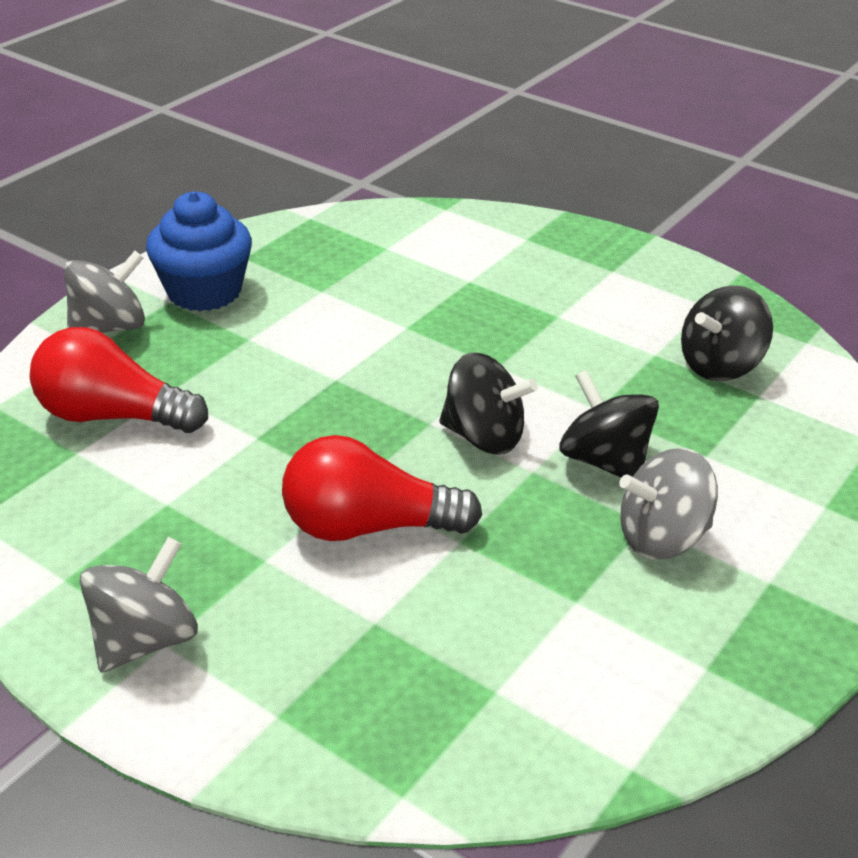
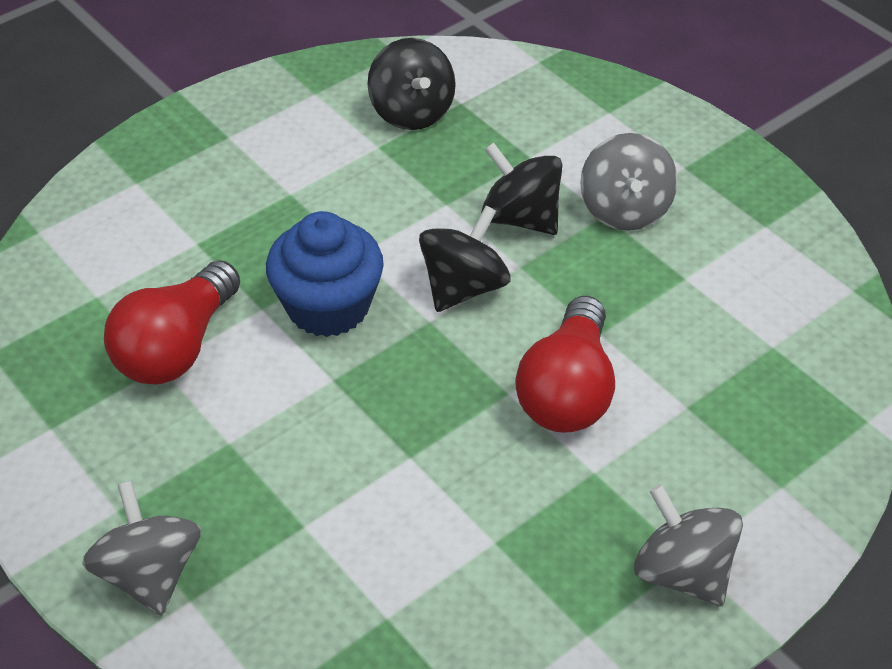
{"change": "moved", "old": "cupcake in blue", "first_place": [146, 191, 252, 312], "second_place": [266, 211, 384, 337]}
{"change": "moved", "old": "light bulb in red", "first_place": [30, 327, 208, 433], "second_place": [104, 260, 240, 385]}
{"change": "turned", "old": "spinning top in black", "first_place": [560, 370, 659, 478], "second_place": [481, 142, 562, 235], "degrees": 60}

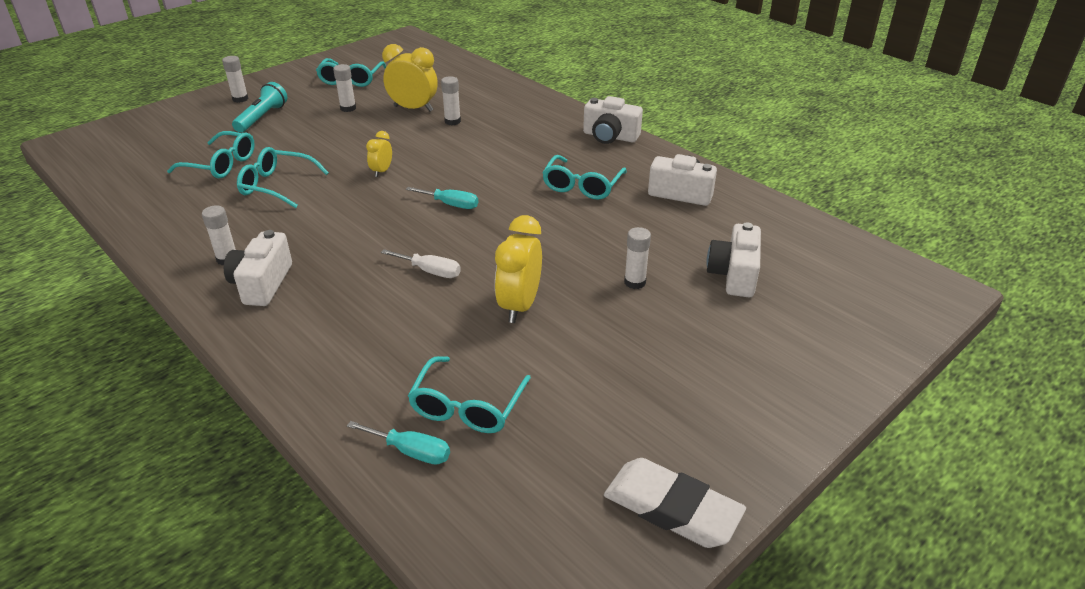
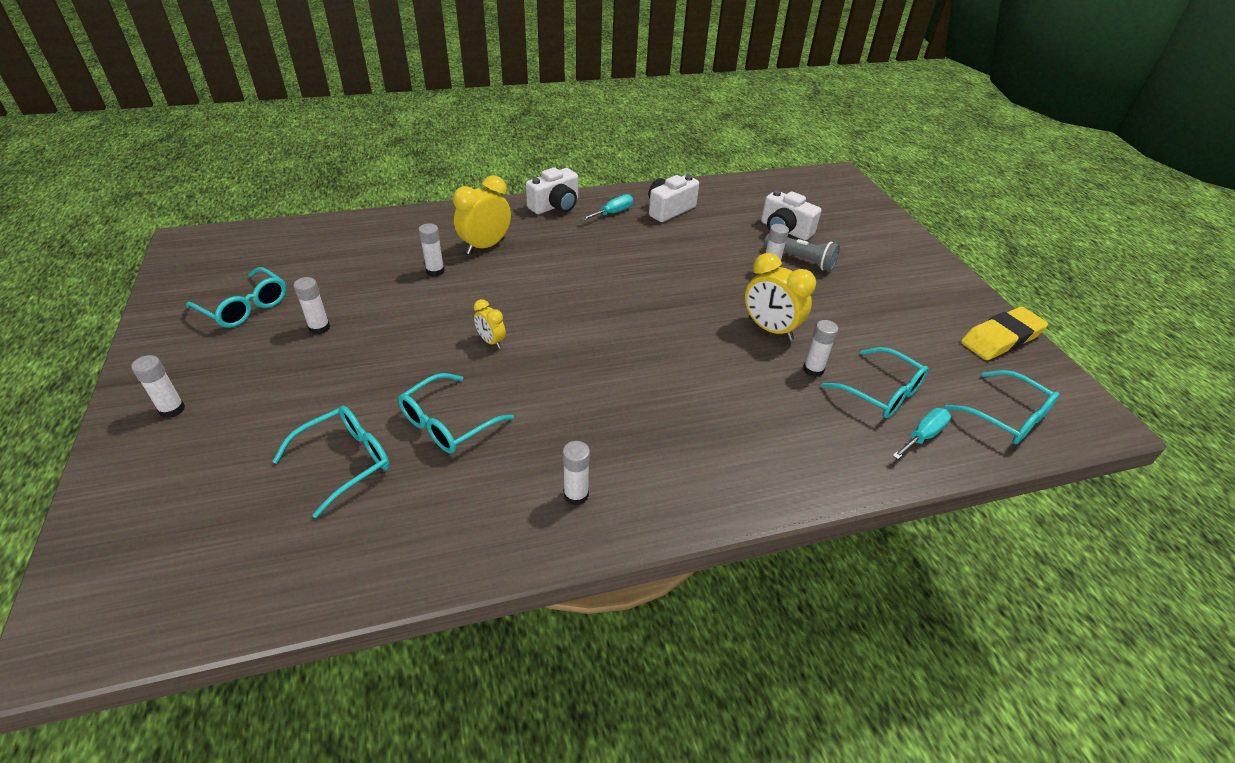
{"change": "moved", "old": "clock in yellow", "first_place": [382, 44, 438, 112], "second_place": [453, 175, 511, 255]}
{"change": "removed", "old": "flashlight in turquoise", "first_place": [232, 82, 287, 133]}
{"change": "moved", "old": "glasses in turquoise", "first_place": [542, 155, 627, 200], "second_place": [945, 370, 1060, 444]}
{"change": "moved", "old": "screwdriver in turquoise", "first_place": [405, 187, 478, 209], "second_place": [581, 194, 633, 221]}
{"change": "removed", "old": "camera in white", "first_place": [224, 230, 292, 306]}
{"change": "removed", "old": "screwdriver in white", "first_place": [381, 249, 461, 278]}
{"change": "recoloured", "old": "eraser in white", "new": "eraser in yellow", "first_place": [604, 458, 746, 548], "second_place": [961, 307, 1048, 360]}
{"change": "added", "new": "flashlight in grey", "second_place": [764, 234, 840, 271]}
{"change": "added", "new": "glue stick in white", "second_place": [803, 320, 839, 377]}

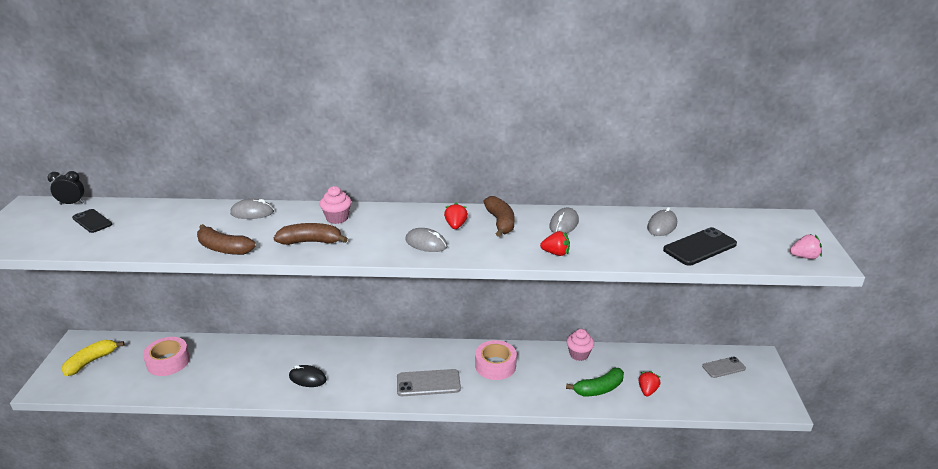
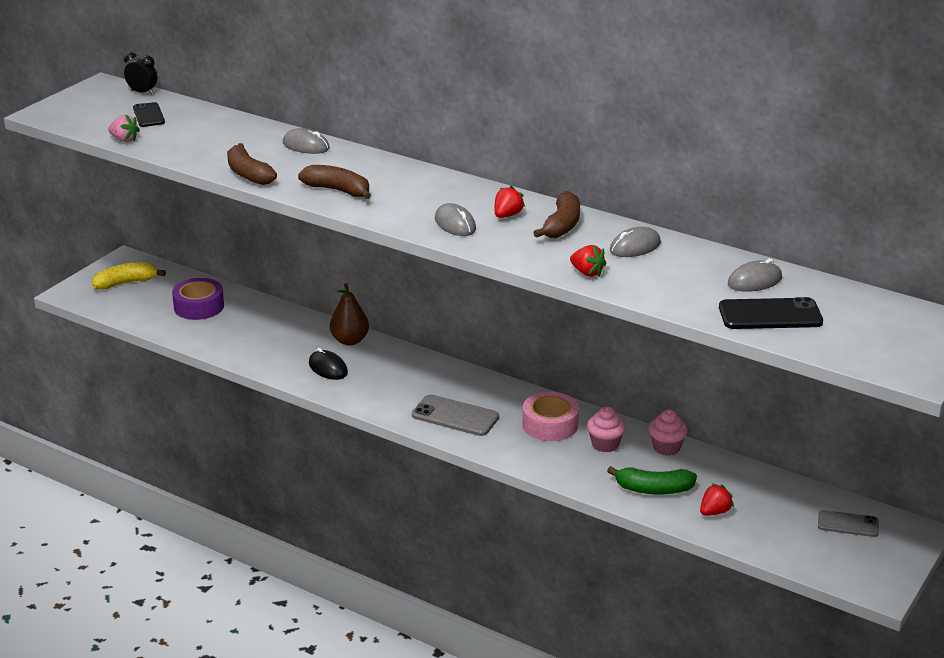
{"change": "moved", "old": "cupcake in pink", "first_place": [320, 186, 351, 224], "second_place": [587, 406, 626, 452]}
{"change": "moved", "old": "strawberry in pink", "first_place": [790, 234, 822, 259], "second_place": [108, 115, 140, 142]}
{"change": "recoloured", "old": "tape in pink", "new": "tape in purple", "first_place": [143, 337, 190, 376], "second_place": [172, 278, 224, 320]}
{"change": "added", "new": "pear in brown", "second_place": [330, 283, 369, 345]}

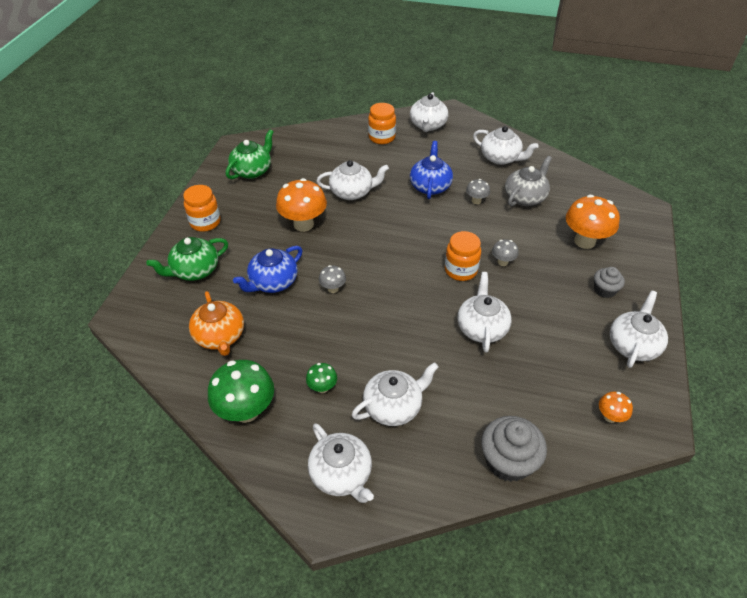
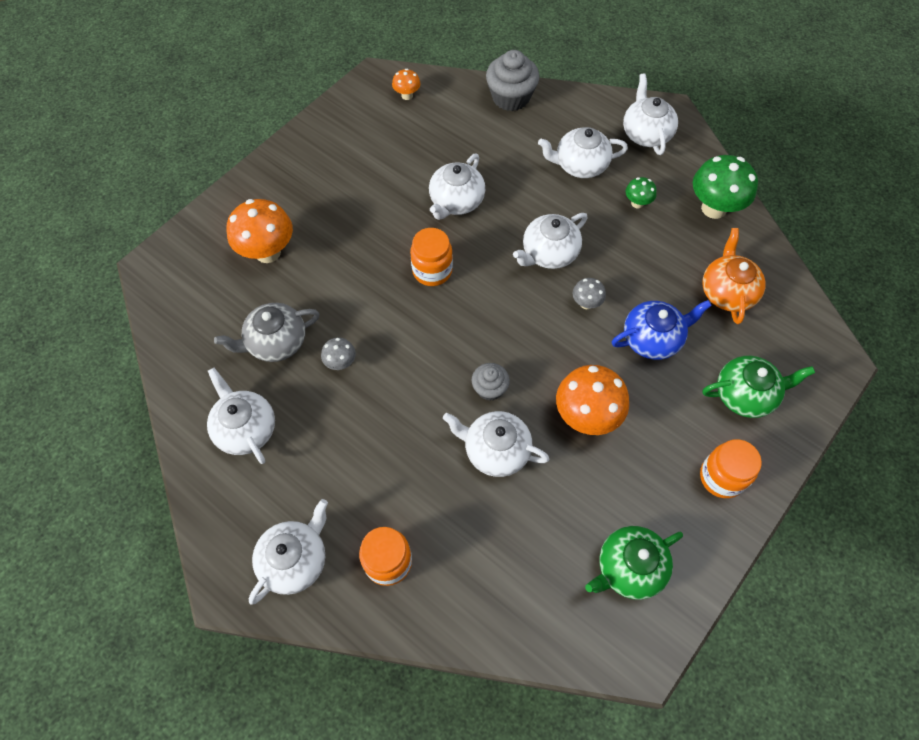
{"change": "removed", "old": "teapot in blue", "first_place": [410, 141, 453, 199]}
{"change": "removed", "old": "mushroom in grey", "first_place": [492, 239, 519, 266]}
{"change": "moved", "old": "cupcake in grey", "first_place": [594, 267, 625, 298], "second_place": [472, 363, 510, 401]}
{"change": "moved", "old": "teapot in white", "first_place": [610, 291, 668, 368], "second_place": [513, 213, 588, 269]}

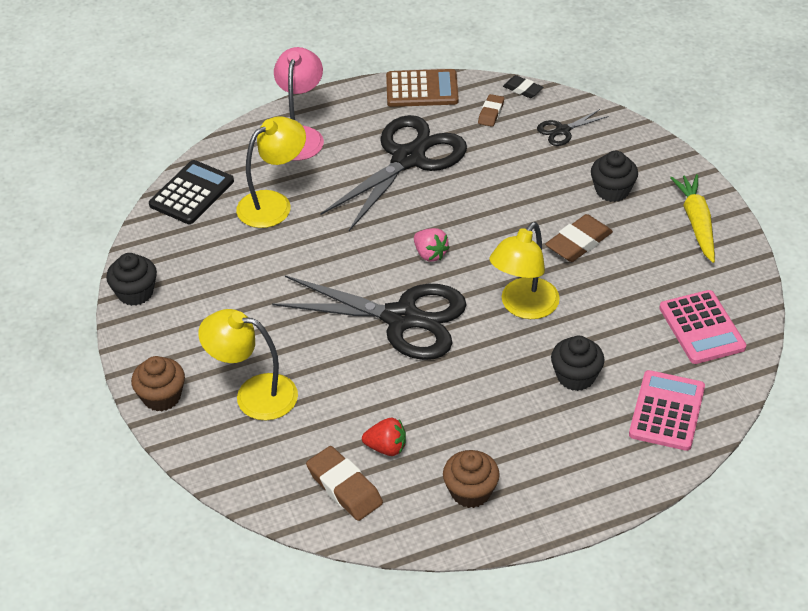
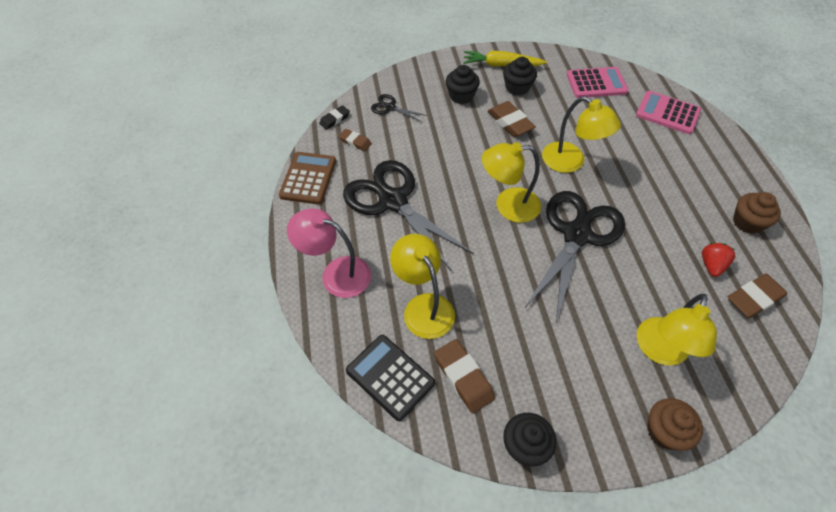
{"change": "turned", "old": "scissors in black", "first_place": [537, 109, 609, 146], "second_place": [371, 94, 427, 122], "degrees": 135}
{"change": "replaced", "old": "strawberry in pink", "new": "lamp in yellow", "first_place": [414, 228, 450, 262], "second_place": [482, 142, 541, 223]}
{"change": "moved", "old": "cupcake in black", "first_place": [551, 336, 604, 391], "second_place": [503, 57, 537, 96]}
{"change": "added", "new": "eraser in brown", "second_place": [434, 339, 495, 413]}

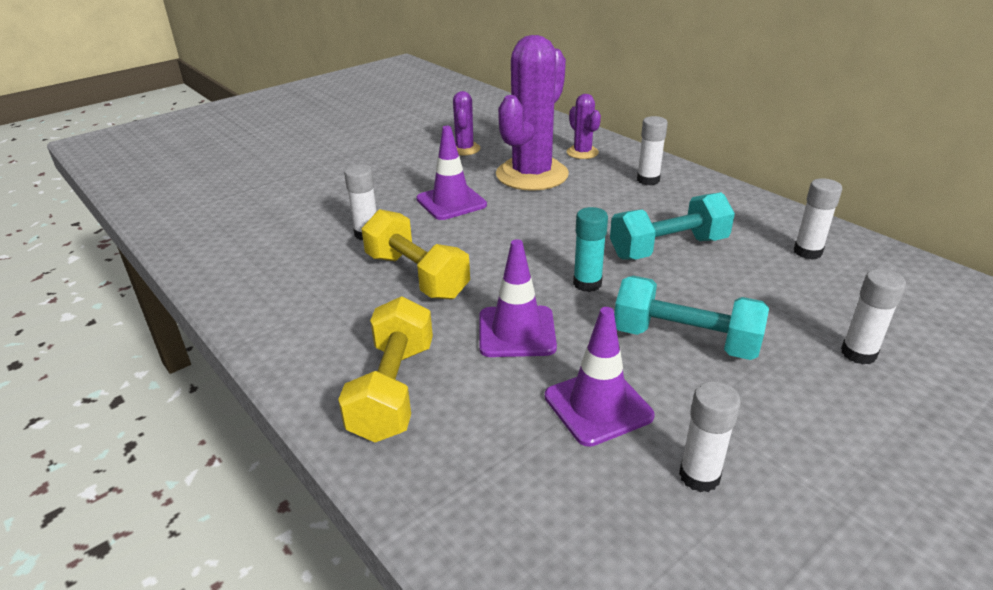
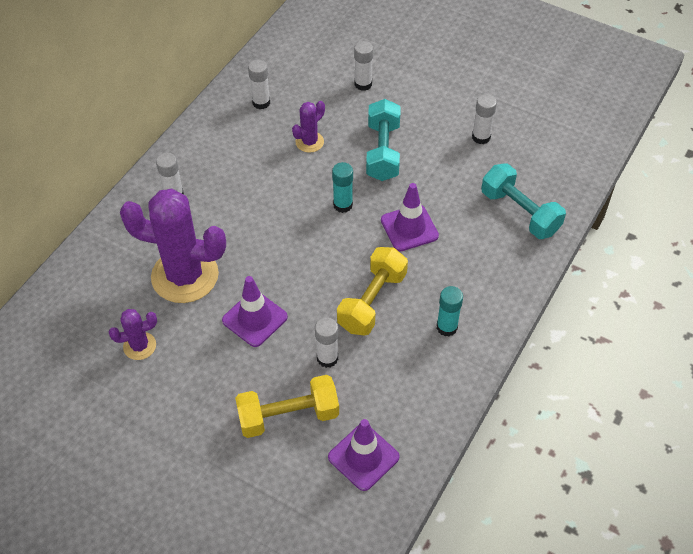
{"change": "moved", "old": "cactus in purple", "first_place": [566, 94, 601, 159], "second_place": [292, 101, 325, 153]}
{"change": "moved", "old": "dumbbell in turquoise", "first_place": [610, 192, 735, 260], "second_place": [481, 163, 566, 239]}
{"change": "moved", "old": "dumbbell in yellow", "first_place": [338, 296, 433, 442], "second_place": [235, 375, 339, 438]}
{"change": "moved", "old": "traffic cone in purple", "first_place": [545, 307, 654, 447], "second_place": [328, 419, 400, 491]}
{"change": "added", "new": "glue stick in turquoise", "second_place": [437, 286, 463, 336]}

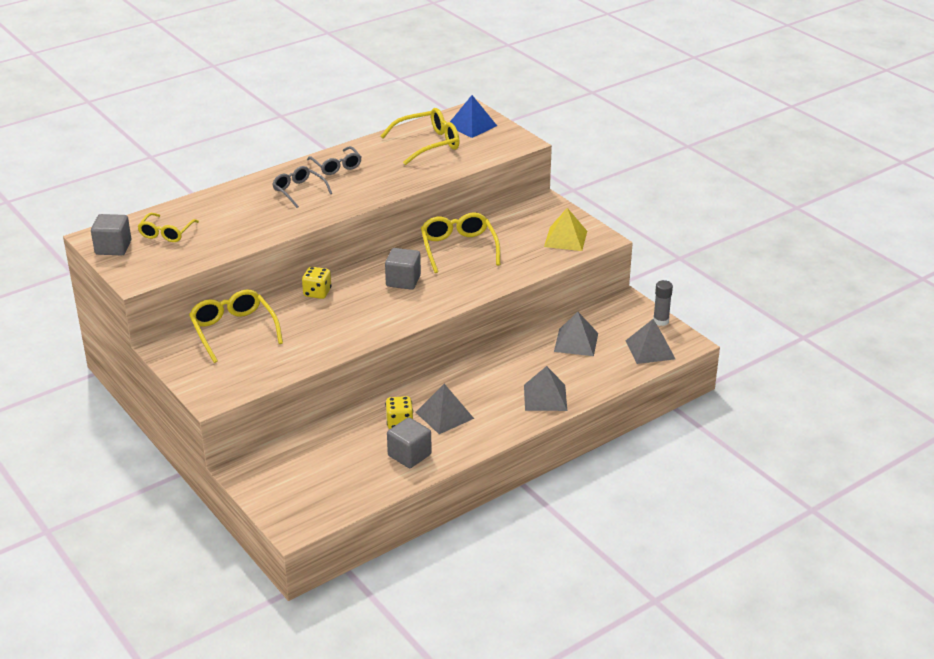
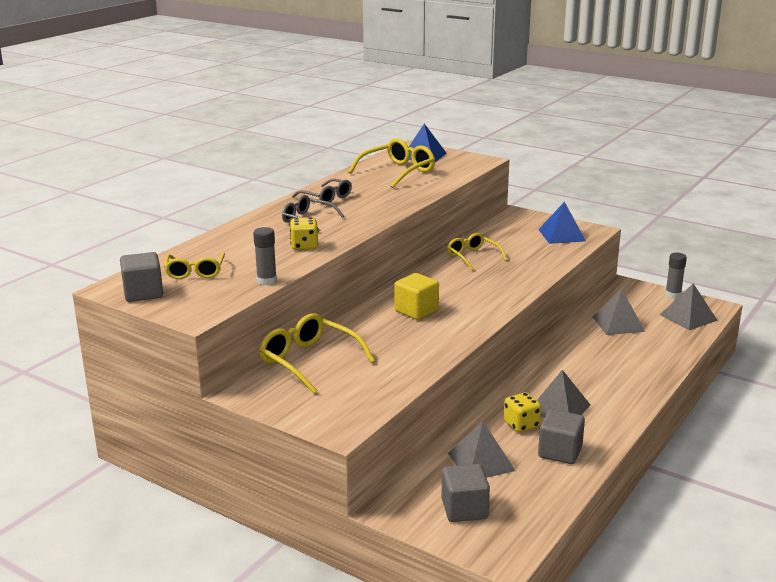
{"change": "recoloured", "old": "pyramid in yellow", "new": "pyramid in blue", "first_place": [544, 208, 587, 251], "second_place": [538, 202, 586, 244]}
{"change": "resized", "old": "glasses in yellow", "first_place": [421, 213, 500, 273], "second_place": [447, 233, 507, 270], "factor": 0.65}
{"change": "moved", "old": "cube in grey", "first_place": [385, 248, 421, 290], "second_place": [441, 464, 490, 522]}
{"change": "moved", "old": "dice in yellow", "first_place": [302, 267, 332, 299], "second_place": [290, 217, 318, 250]}
{"change": "moved", "old": "pyramid in grey", "first_place": [524, 366, 567, 411], "second_place": [448, 421, 516, 478]}
{"change": "added", "new": "glue stick in grey", "second_place": [253, 227, 277, 285]}
{"change": "added", "new": "cube in yellow", "second_place": [394, 273, 439, 320]}

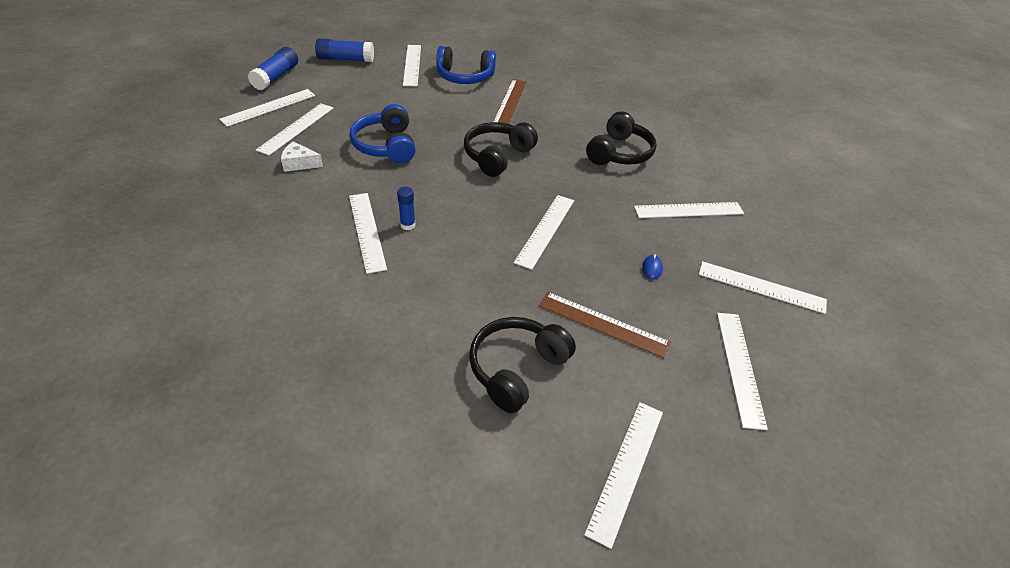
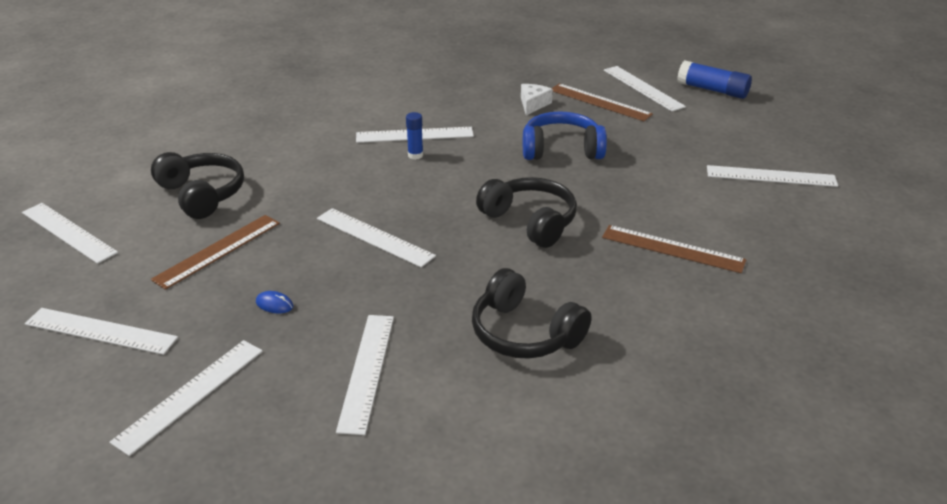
{"change": "removed", "old": "glue stick in blue", "first_place": [315, 38, 374, 62]}
{"change": "removed", "old": "headphones in blue", "first_place": [436, 46, 496, 84]}
{"change": "recoloured", "old": "ruler in white", "new": "ruler in brown", "first_place": [256, 104, 333, 156], "second_place": [552, 83, 653, 121]}

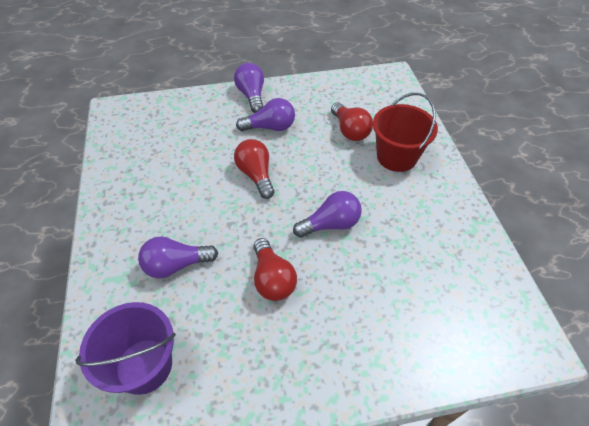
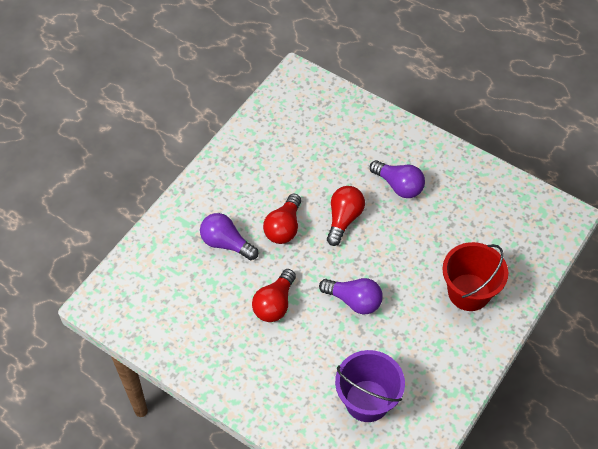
{"change": "removed", "old": "light bulb in purple", "first_place": [234, 63, 264, 113]}
{"change": "moved", "old": "light bulb in red", "first_place": [331, 103, 373, 141], "second_place": [263, 194, 301, 244]}
{"change": "moved", "old": "bucket in purple", "first_place": [75, 302, 176, 395], "second_place": [335, 350, 405, 422]}

